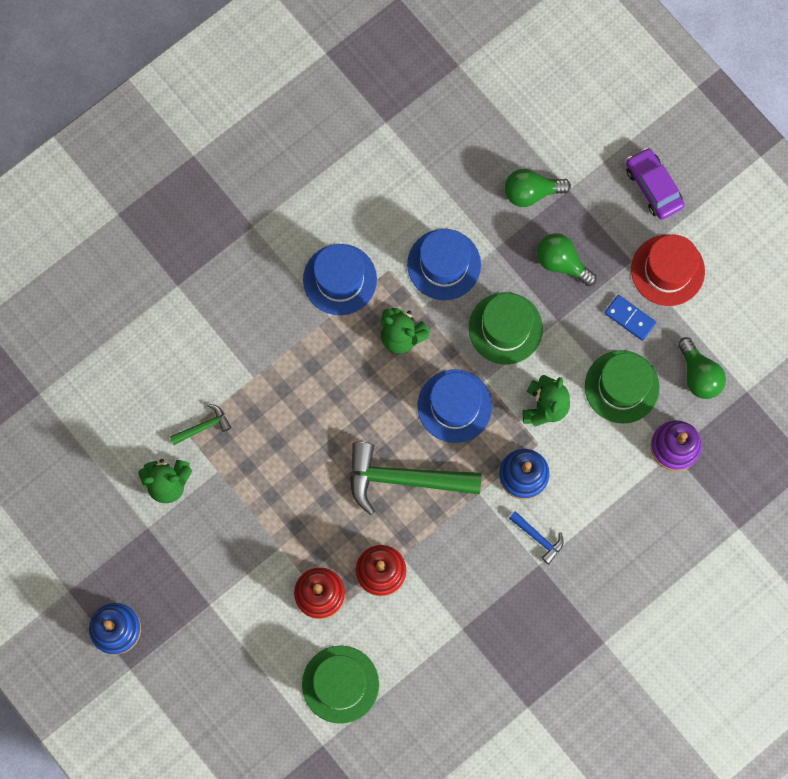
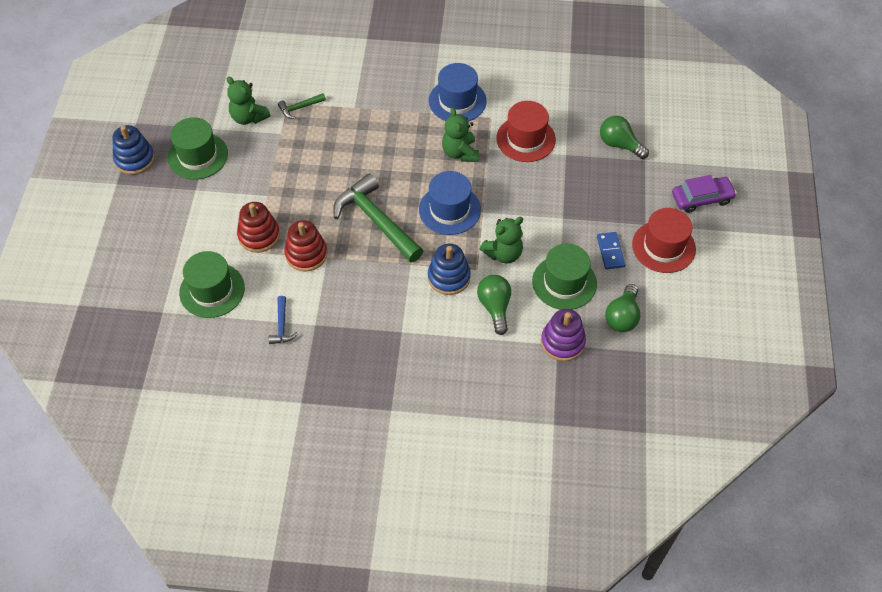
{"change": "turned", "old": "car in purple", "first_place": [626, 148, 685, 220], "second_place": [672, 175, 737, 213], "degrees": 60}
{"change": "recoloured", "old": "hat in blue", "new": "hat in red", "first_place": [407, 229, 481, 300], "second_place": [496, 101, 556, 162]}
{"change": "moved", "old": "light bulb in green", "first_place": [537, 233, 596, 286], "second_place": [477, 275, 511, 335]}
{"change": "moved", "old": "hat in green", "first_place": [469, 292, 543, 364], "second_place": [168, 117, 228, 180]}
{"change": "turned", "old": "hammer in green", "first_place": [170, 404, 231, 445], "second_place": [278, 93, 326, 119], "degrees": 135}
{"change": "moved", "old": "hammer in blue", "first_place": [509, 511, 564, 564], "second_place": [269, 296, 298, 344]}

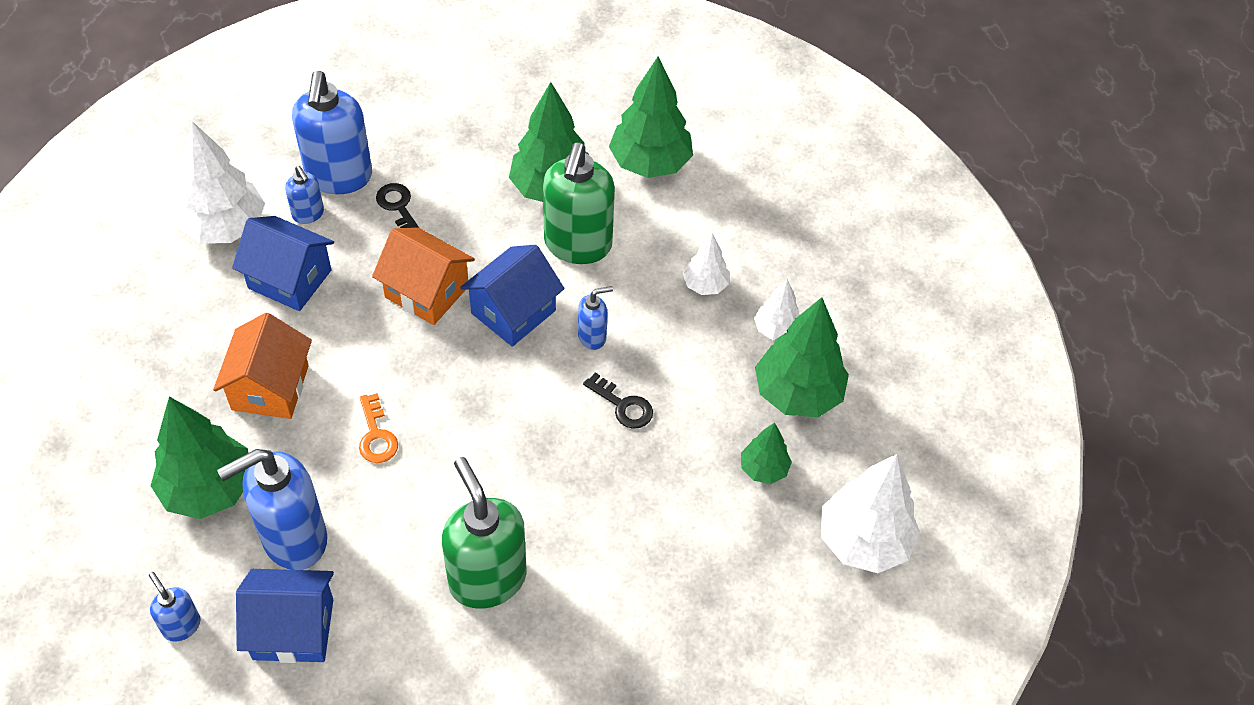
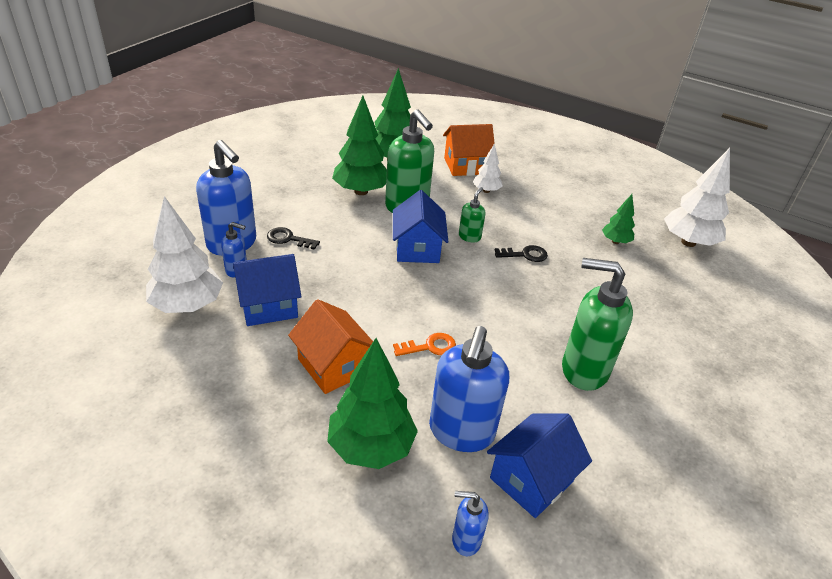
{"change": "moved", "old": "house in orange", "first_place": [372, 227, 475, 325], "second_place": [443, 124, 494, 176]}
{"change": "removed", "old": "tree in white", "first_place": [754, 279, 800, 340]}
{"change": "recoloured", "old": "soap dispenser in blue", "new": "soap dispenser in green", "first_place": [578, 286, 613, 350], "second_place": [459, 187, 485, 242]}
{"change": "removed", "old": "tree in green", "first_place": [755, 297, 849, 417]}
{"change": "turned", "old": "key in orange", "first_place": [359, 393, 398, 463], "second_place": [393, 333, 456, 356], "degrees": -45}

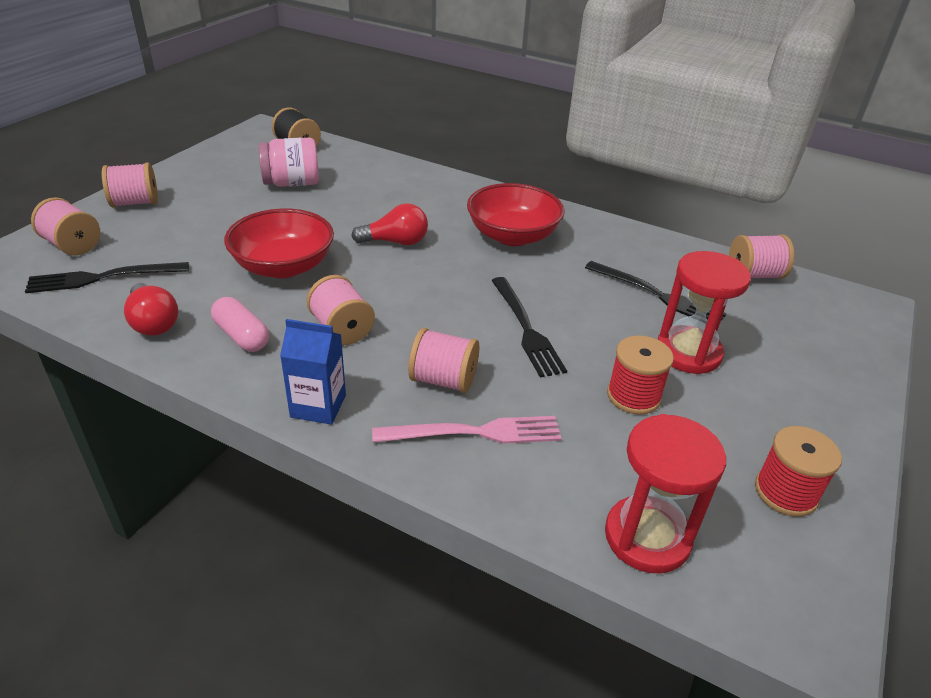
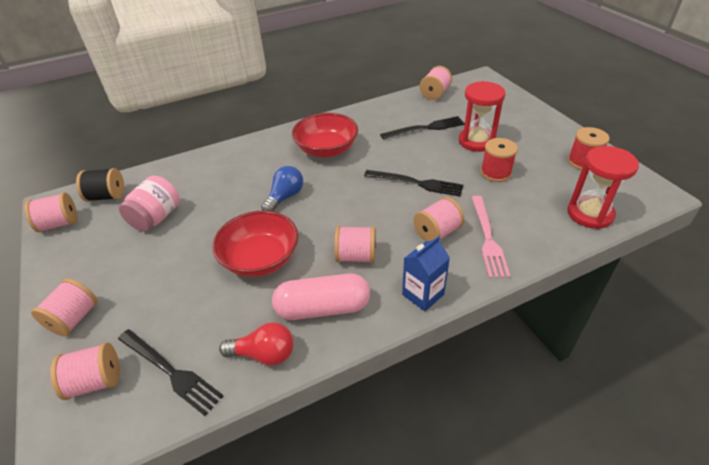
{"change": "recoloured", "old": "light bulb in red", "new": "light bulb in blue", "first_place": [351, 203, 428, 245], "second_place": [261, 166, 303, 211]}
{"change": "turned", "old": "fork in black", "first_place": [25, 262, 189, 293], "second_place": [118, 329, 223, 416], "degrees": -75}
{"change": "resized", "old": "capsule in pink", "first_place": [211, 297, 269, 352], "second_place": [272, 273, 370, 320], "factor": 1.56}
{"change": "turned", "old": "fork in pink", "first_place": [372, 416, 562, 444], "second_place": [471, 196, 510, 278], "degrees": 150}
{"change": "added", "new": "spool in pink", "second_place": [25, 192, 78, 232]}

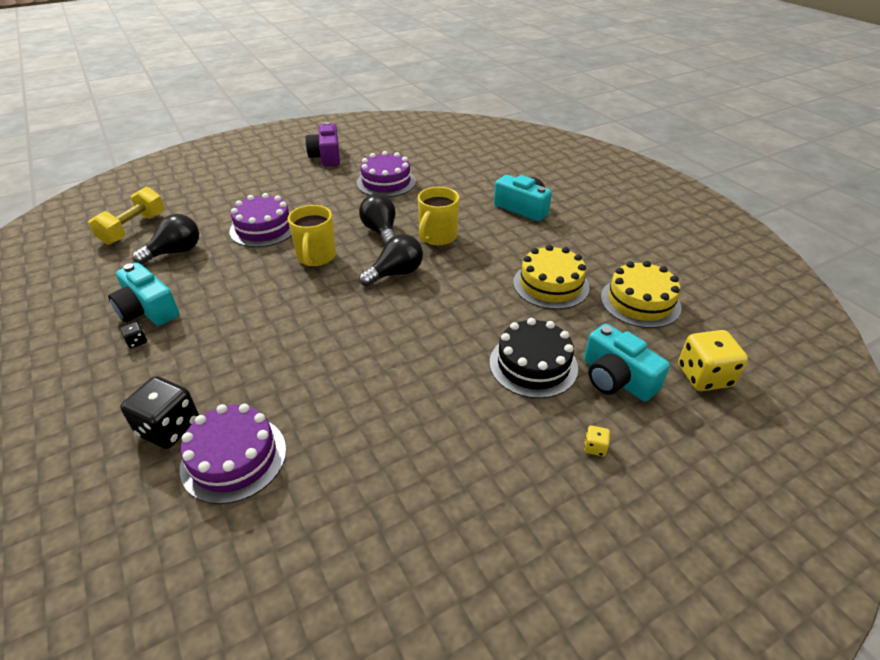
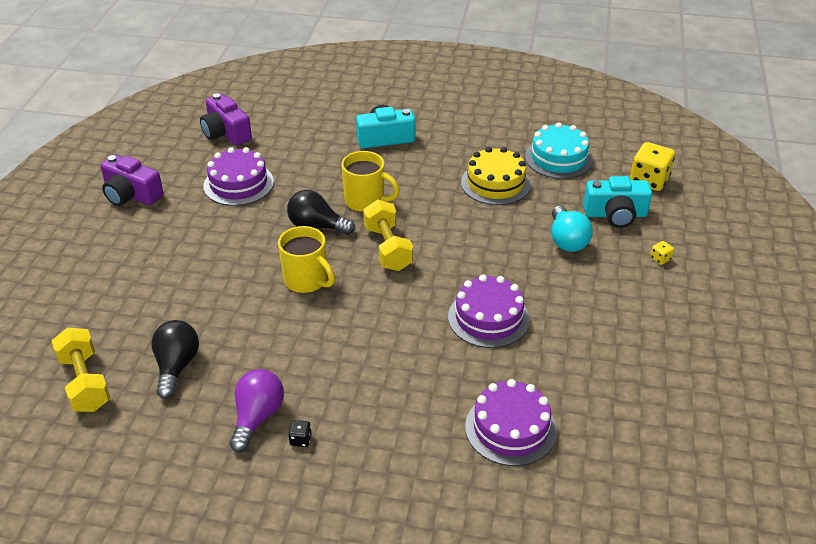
{"change": "turned", "old": "mug in yellow", "first_place": [418, 187, 459, 246], "second_place": [341, 151, 400, 212], "degrees": -45}
{"change": "moved", "old": "cake in purple", "first_place": [229, 193, 292, 247], "second_place": [448, 275, 530, 348]}
{"change": "replaced", "old": "light bulb in black", "new": "dumbbell in yellow", "first_place": [359, 234, 423, 287], "second_place": [363, 200, 413, 271]}
{"change": "recoloured", "old": "cake in yellow", "new": "cake in turquoise", "first_place": [601, 261, 682, 328], "second_place": [525, 122, 593, 179]}
{"change": "replaced", "old": "camera in turquoise", "new": "light bulb in purple", "first_place": [108, 263, 179, 326], "second_place": [230, 369, 284, 452]}
{"change": "replaced", "old": "cake in black", "new": "light bulb in turquoise", "first_place": [490, 318, 578, 399], "second_place": [551, 206, 593, 252]}
{"change": "removed", "old": "dice in black", "first_place": [120, 376, 199, 449]}
{"change": "added", "new": "camera in purple", "second_place": [200, 93, 252, 146]}

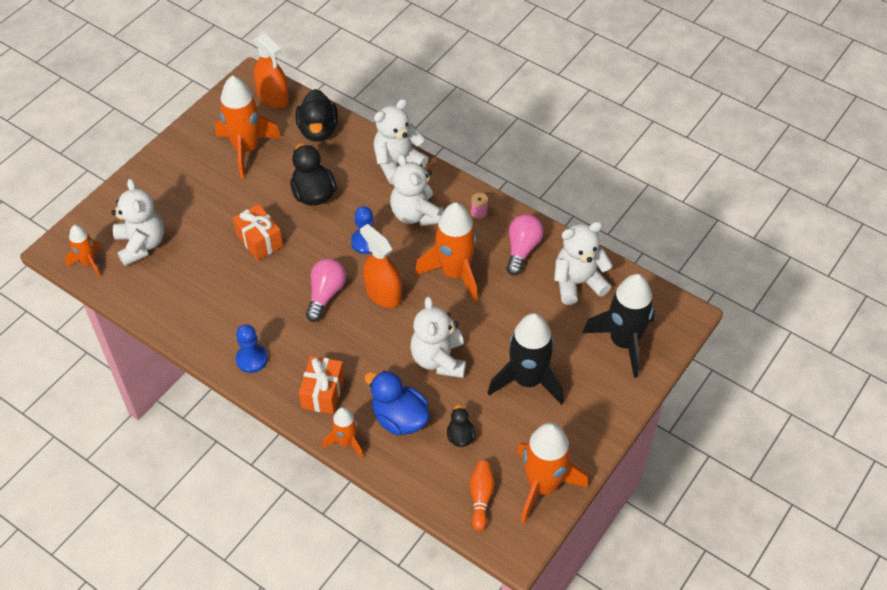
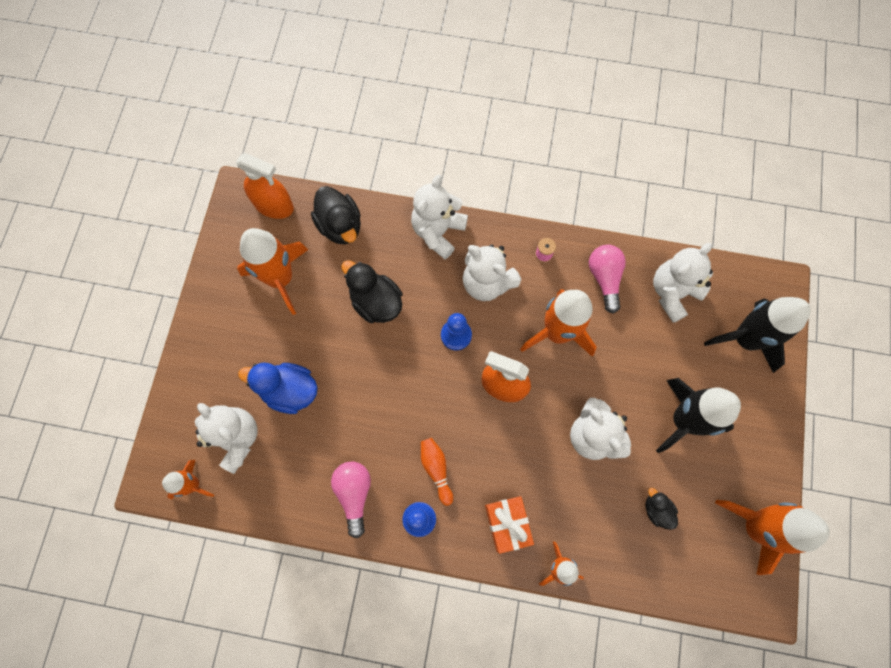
{"change": "removed", "old": "gift in orange", "first_place": [233, 204, 283, 260]}
{"change": "moved", "old": "light bulb in pink", "first_place": [306, 258, 346, 322], "second_place": [331, 461, 371, 538]}
{"change": "moved", "old": "duck in blue", "first_place": [364, 370, 430, 436], "second_place": [238, 363, 318, 414]}
{"change": "moved", "old": "bowling pin in orange", "first_place": [470, 461, 495, 531], "second_place": [421, 438, 453, 506]}

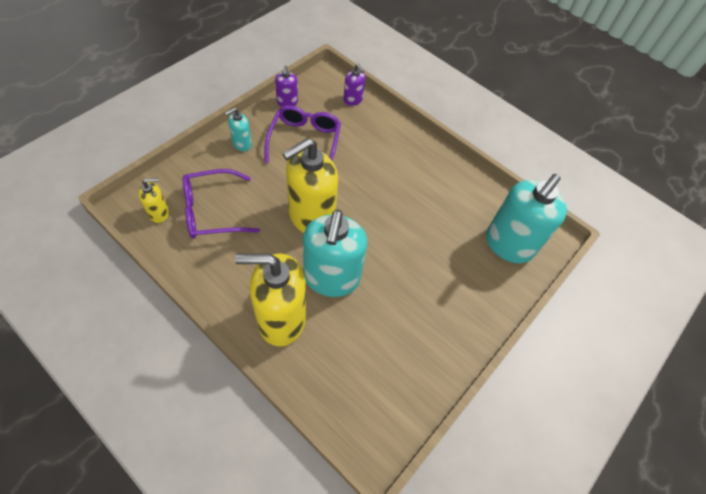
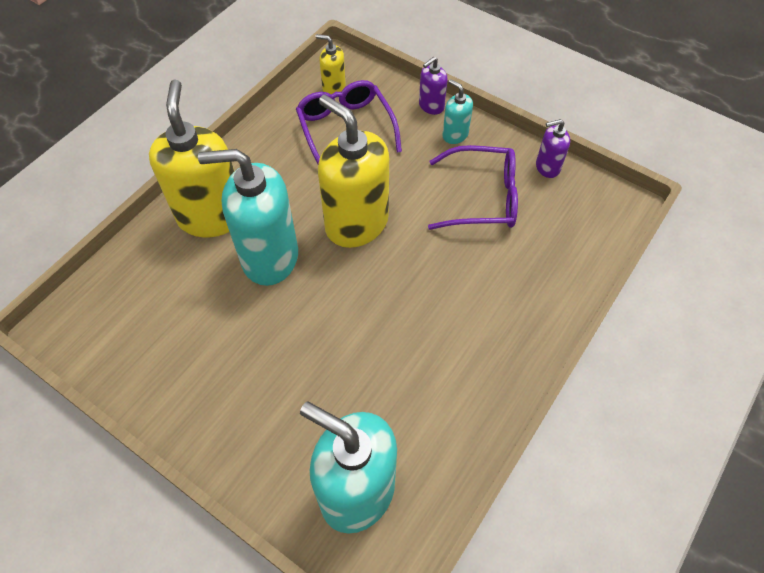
{"change": "moved", "old": "soap dispenser in purple", "first_place": [343, 64, 365, 106], "second_place": [419, 57, 448, 115]}
{"change": "turned", "old": "soap dispenser in yellow", "first_place": [138, 178, 169, 223], "second_place": [316, 34, 346, 94], "degrees": 135}

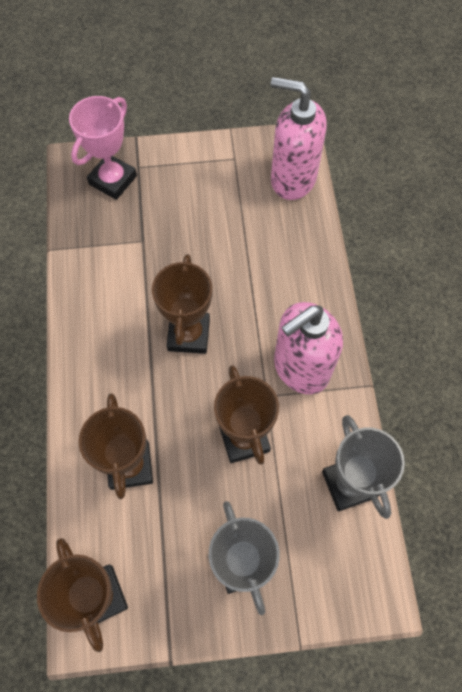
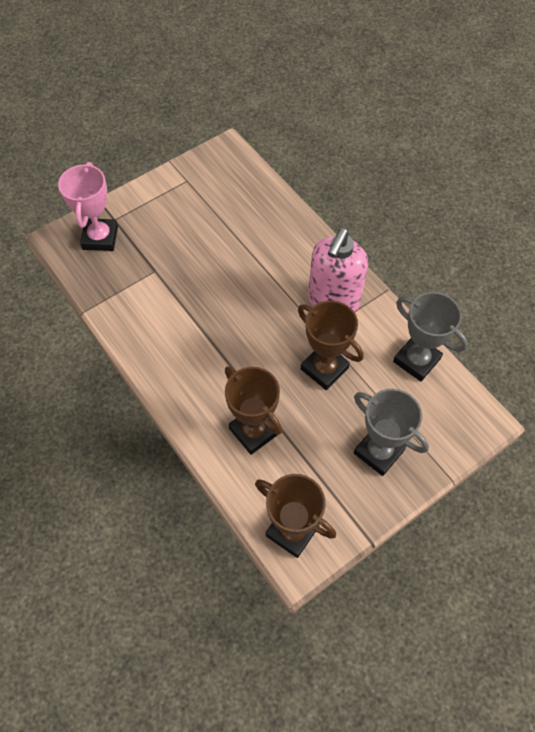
{"change": "removed", "old": "soap dispenser in pink", "first_place": [271, 77, 327, 200]}
{"change": "removed", "old": "trophy in brown", "first_place": [152, 254, 212, 354]}

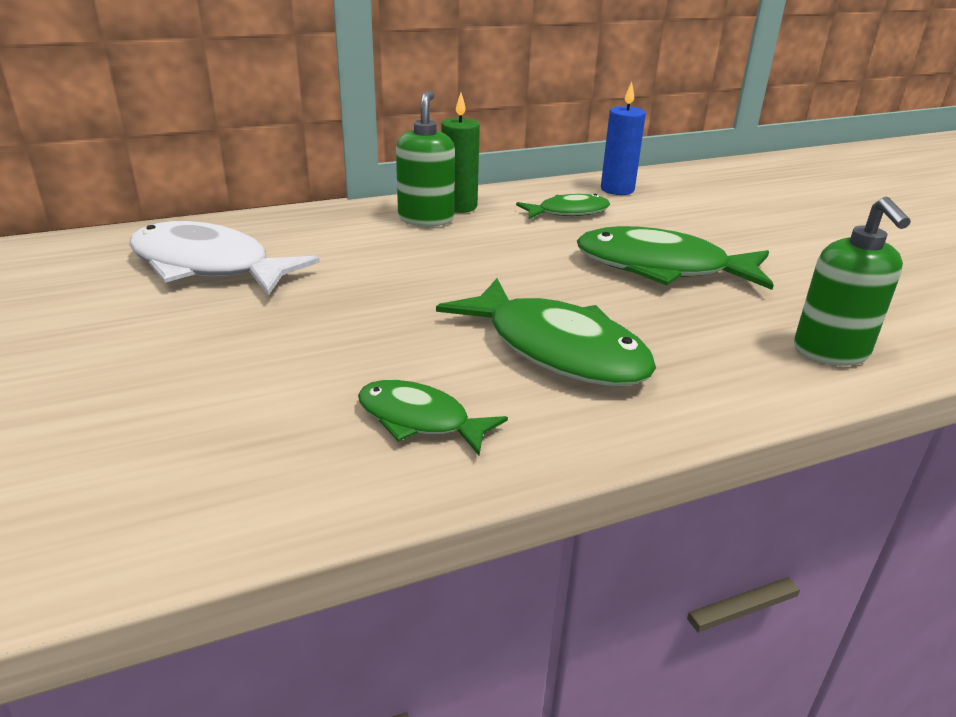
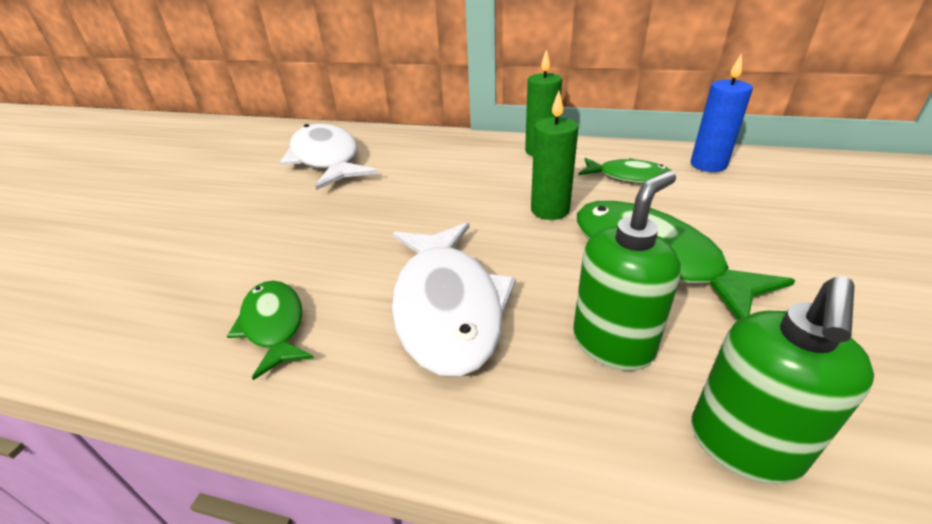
{"change": "moved", "old": "soap dispenser in green", "first_place": [396, 91, 455, 227], "second_place": [573, 171, 681, 371]}
{"change": "recoloured", "old": "fish in green", "new": "fish in white", "first_place": [436, 278, 656, 386], "second_place": [392, 222, 516, 377]}
{"change": "added", "new": "candle in green", "second_place": [531, 91, 579, 220]}

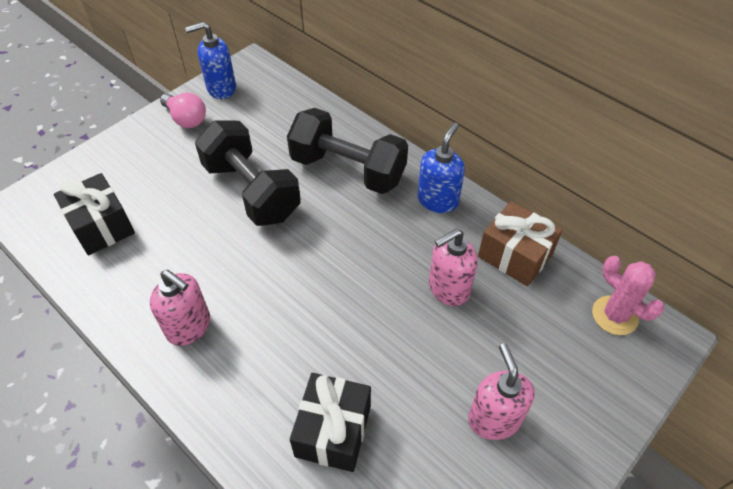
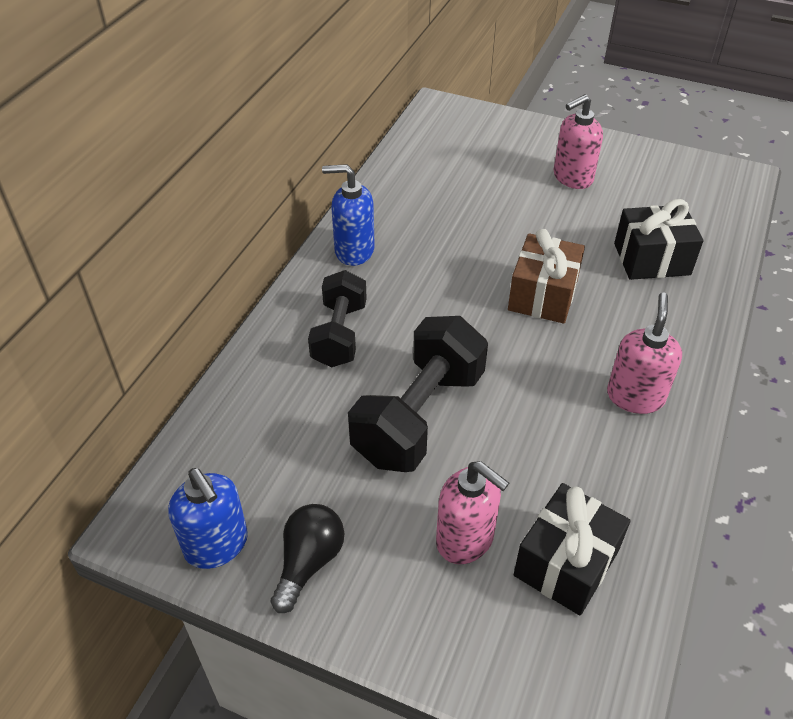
{"change": "recoloured", "old": "light bulb in pink", "new": "light bulb in black", "first_place": [160, 93, 206, 128], "second_place": [271, 504, 344, 613]}
{"change": "resized", "old": "dumbbell in black", "first_place": [287, 108, 408, 194], "second_place": [308, 270, 367, 367], "factor": 0.65}
{"change": "moved", "old": "gift in brown", "first_place": [478, 201, 563, 286], "second_place": [508, 229, 585, 323]}
{"change": "moved", "old": "soap dispenser in pink", "first_place": [429, 229, 478, 306], "second_place": [436, 461, 509, 564]}
{"change": "removed", "old": "cactus in pink", "first_place": [592, 256, 664, 335]}

